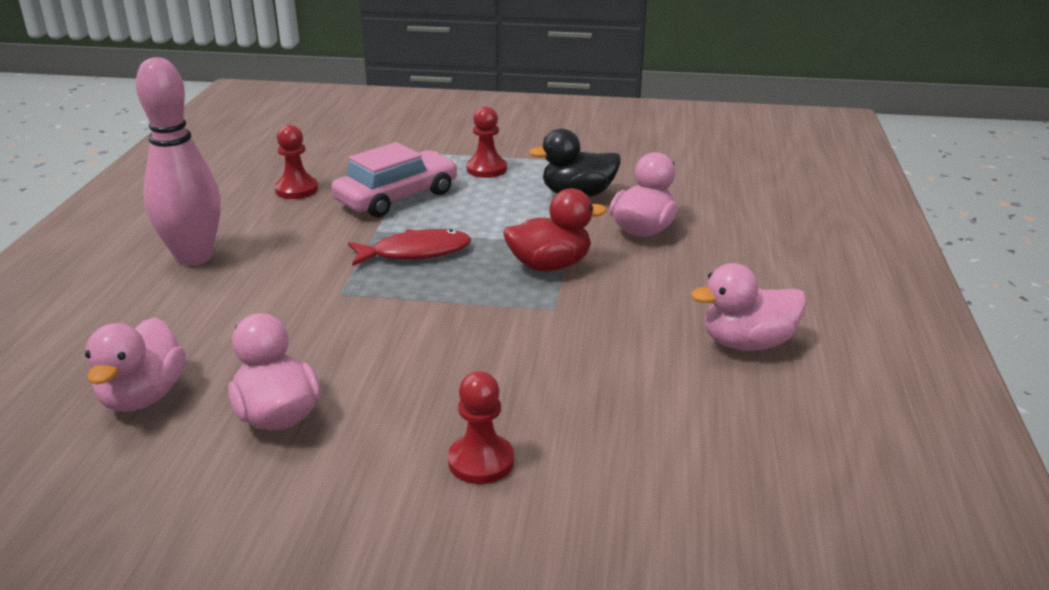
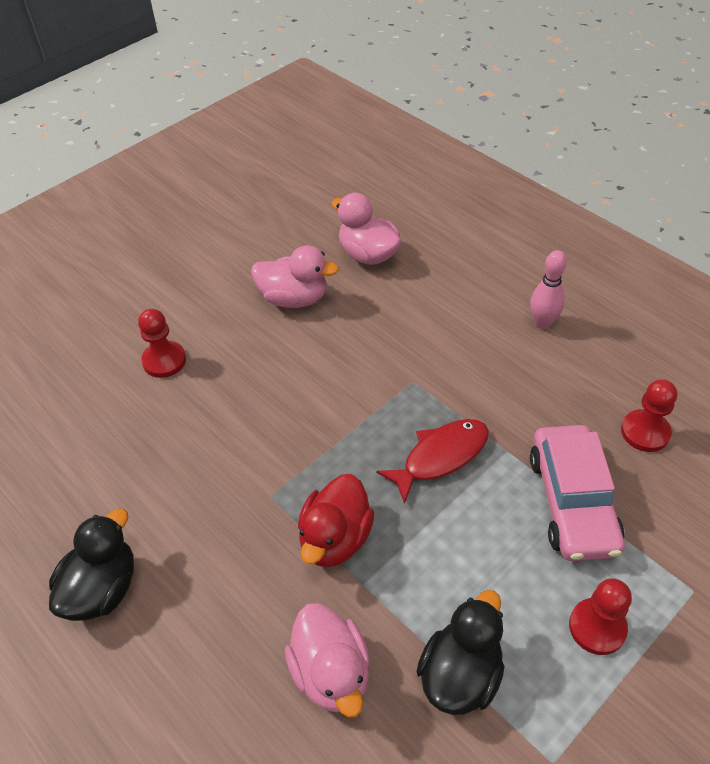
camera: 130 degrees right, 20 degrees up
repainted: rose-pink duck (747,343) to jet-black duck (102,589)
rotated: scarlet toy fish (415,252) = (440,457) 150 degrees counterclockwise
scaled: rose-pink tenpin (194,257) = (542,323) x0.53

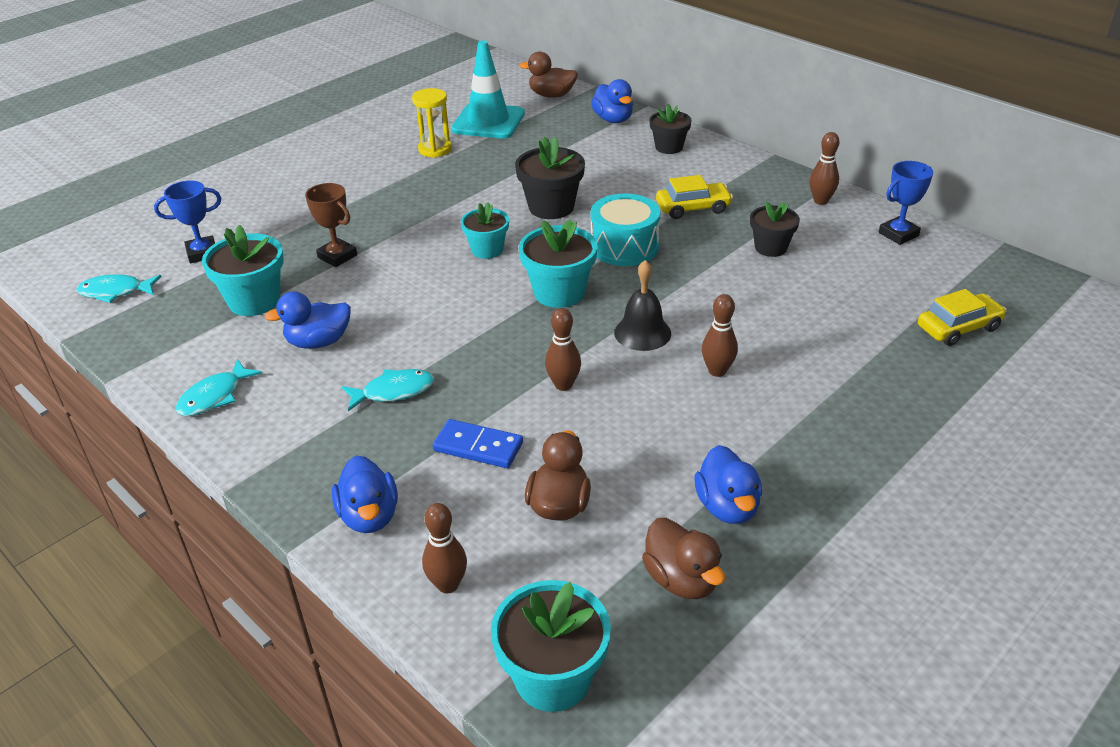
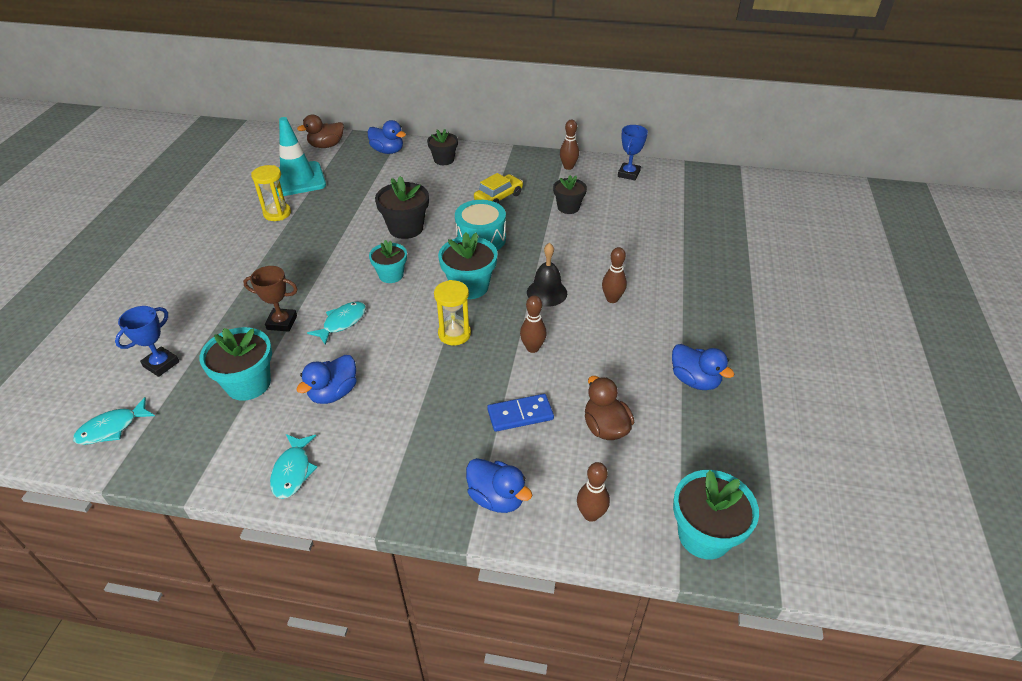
camera: 35 degrees left, 5 degrees up
gone: brown duck (681,580); golden car (958,328)
new: golden sand timer (454,334)
shifted: turquoise toy fish (394,391) to (342,322)

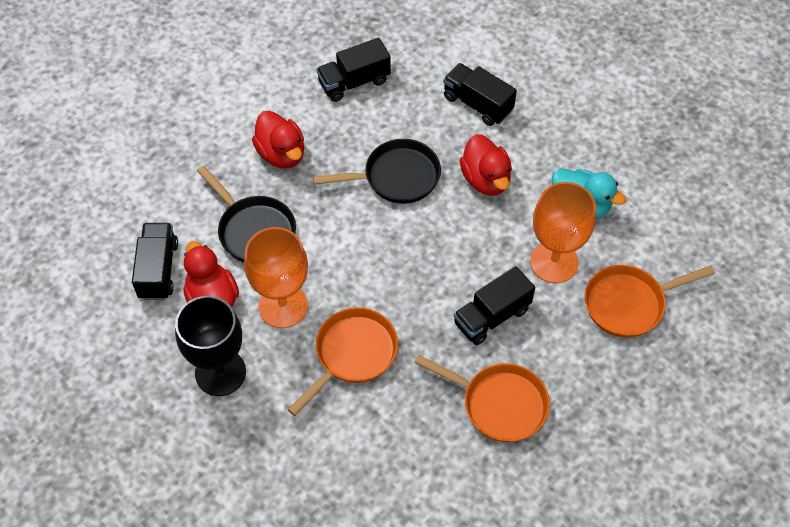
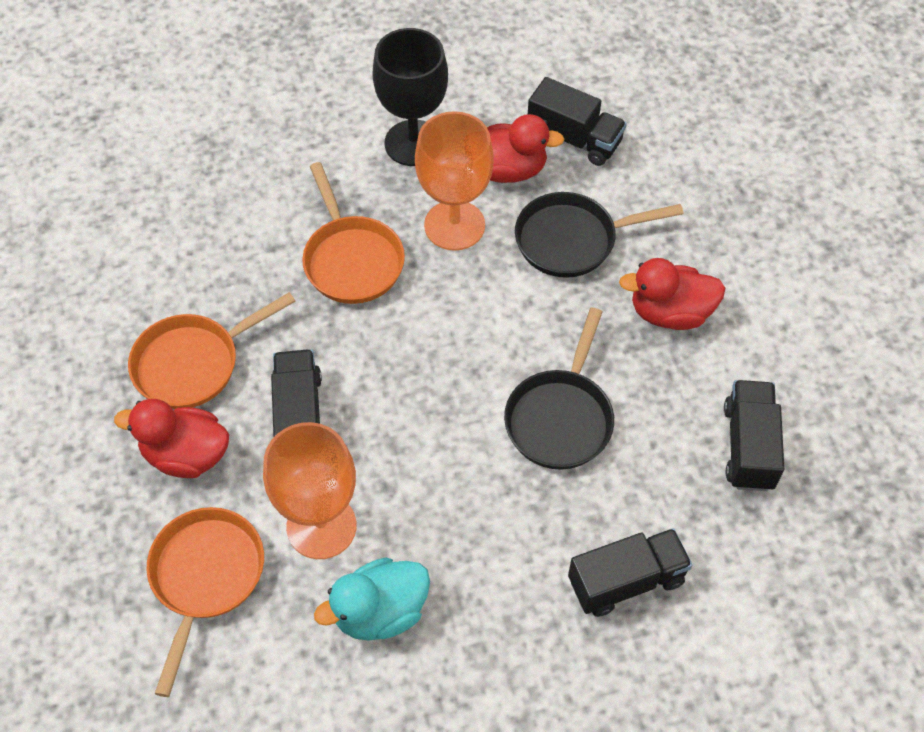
camera: 120 degrees right, 0 degrees up
shifted: scarlet duck (486,179) to (186,455)

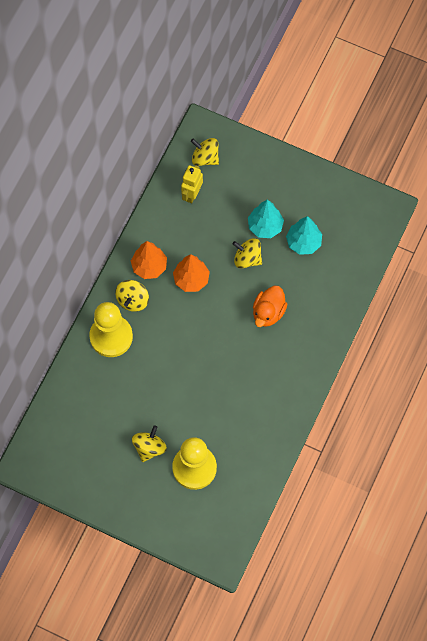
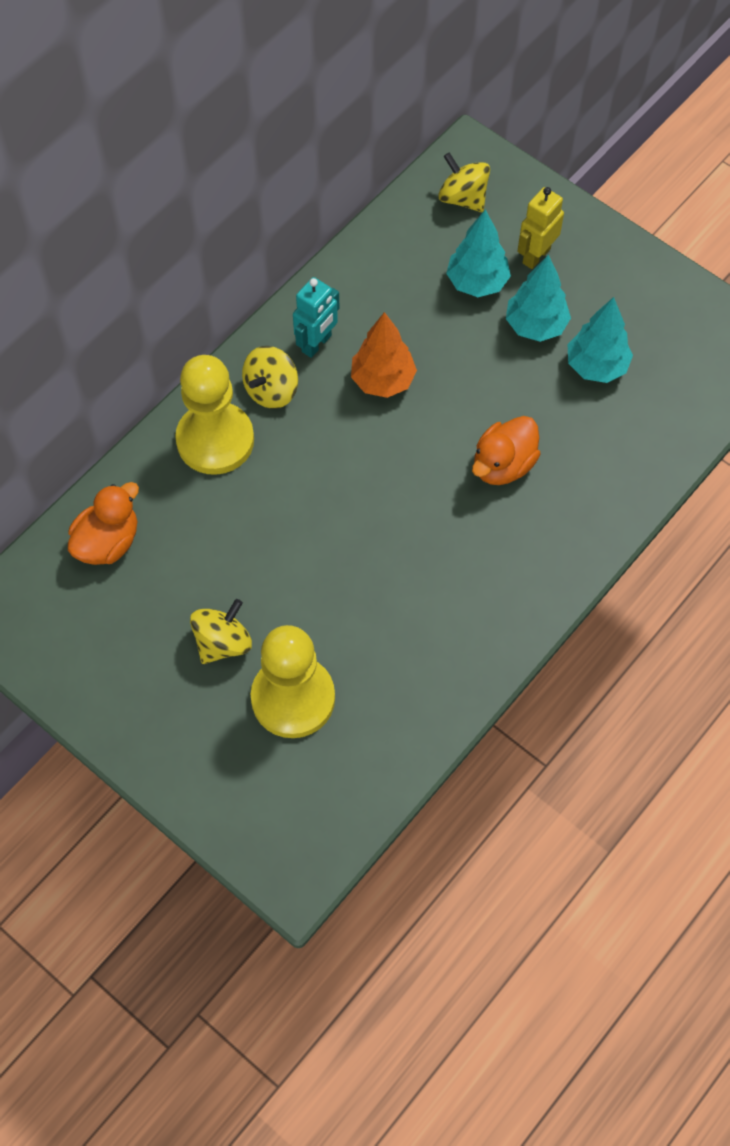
camera: 15 degrees right, 5 degrees down
gone: golden whirligig (247,258)
new: bright orange duck (108,542); turquoise toy tree (477,282)
shifted: golden toy robot (192,194) to (536,255)
swapped: bright orange toy tree (149,266) to turquoise toy robot (317,344)

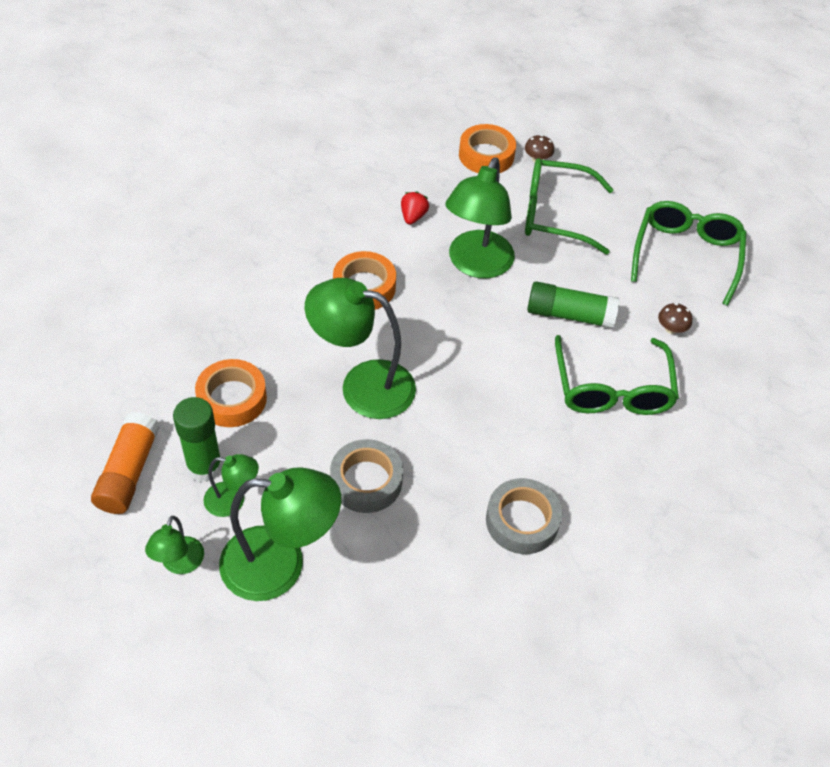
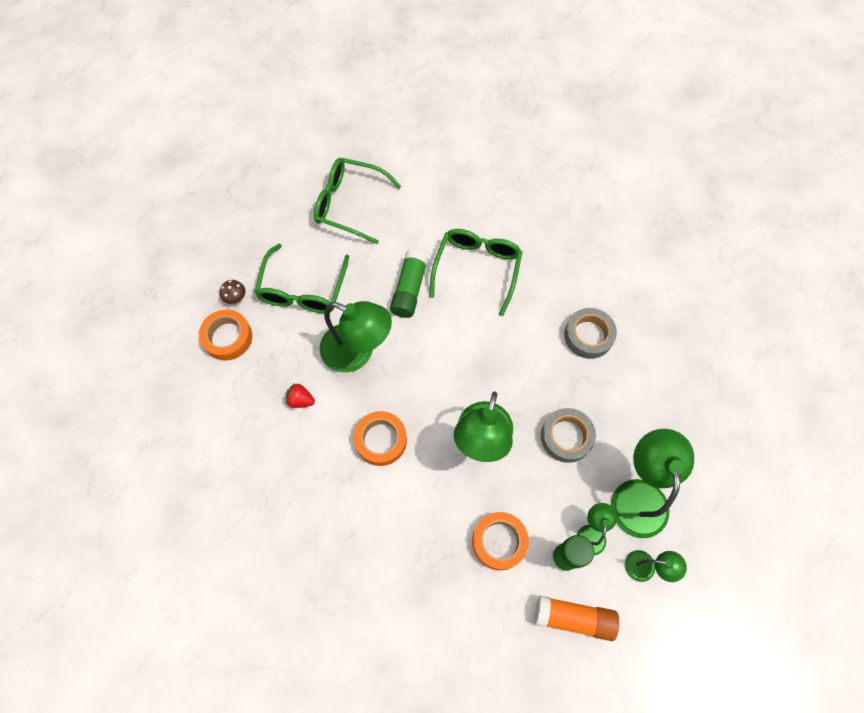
camera: 85 degrees left, 15 degrees up
gone: brown mushroom (671,328)
rotated: emerald spectacles (612,389) = (477,269) 75 degrees counterclockwise

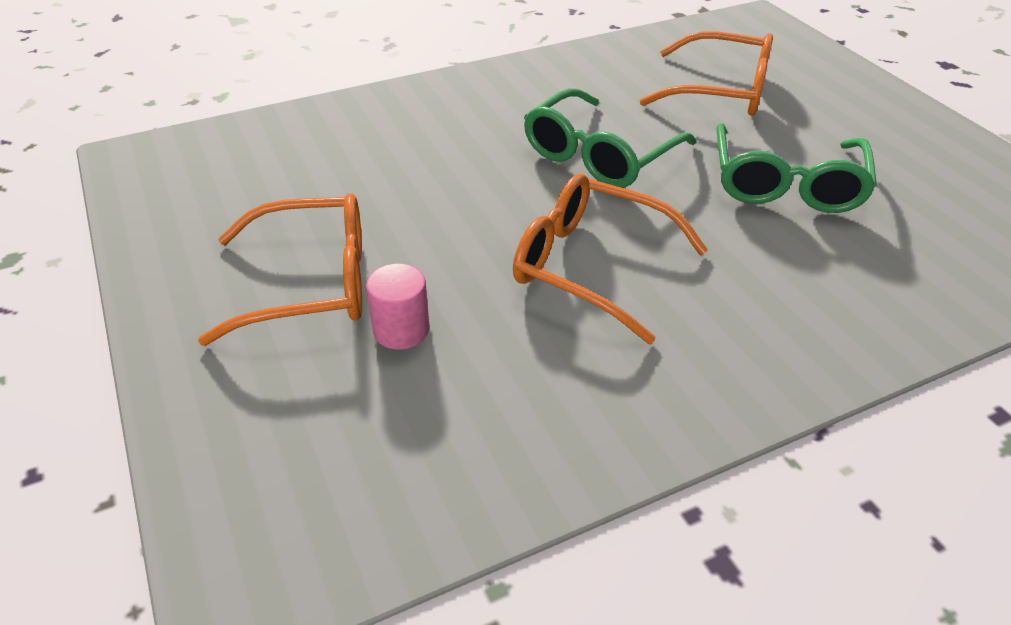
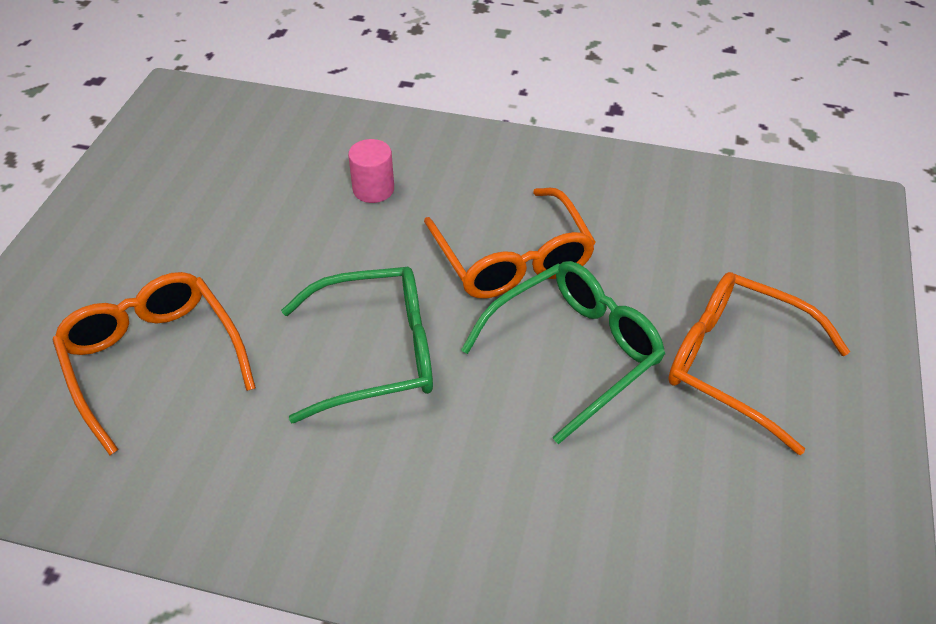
camera: 140 degrees left, 5 degrees up
shifted: rose-pink cylinder (401,330) to (373,189); emerald spectacles (786,184) to (574,352)

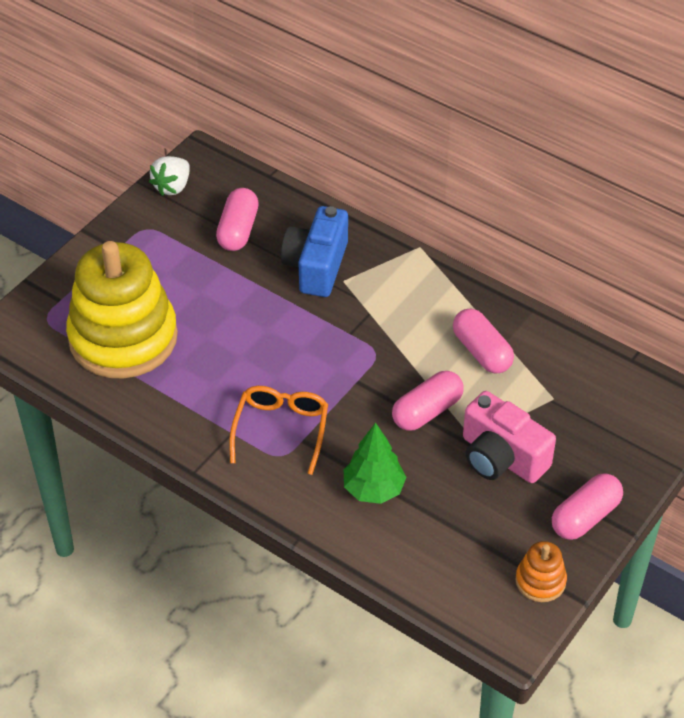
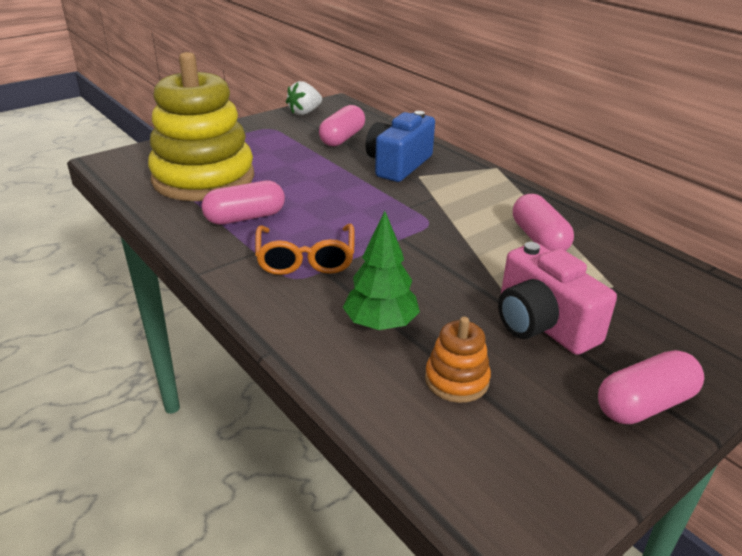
camera: 15 degrees right, 15 degrees down
shifted: rose-pink pill (427,411) to (245,218); bright orange ring stacker (540,581) to (456,380)
rotated: bright orange spectacles (281,430) = (306,259) 150 degrees clockwise

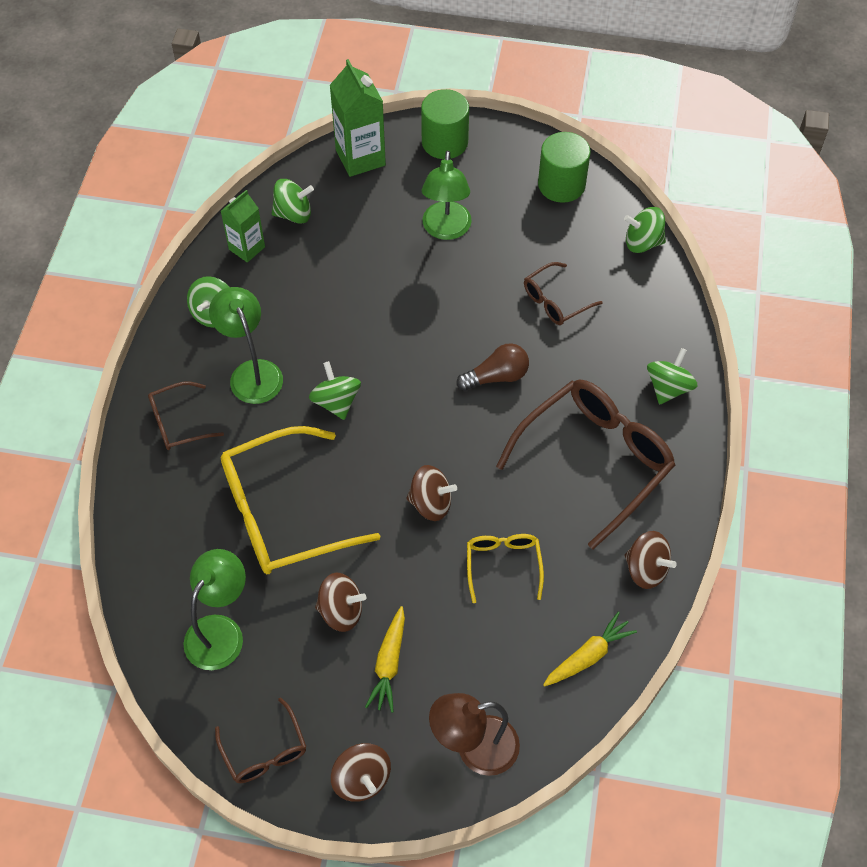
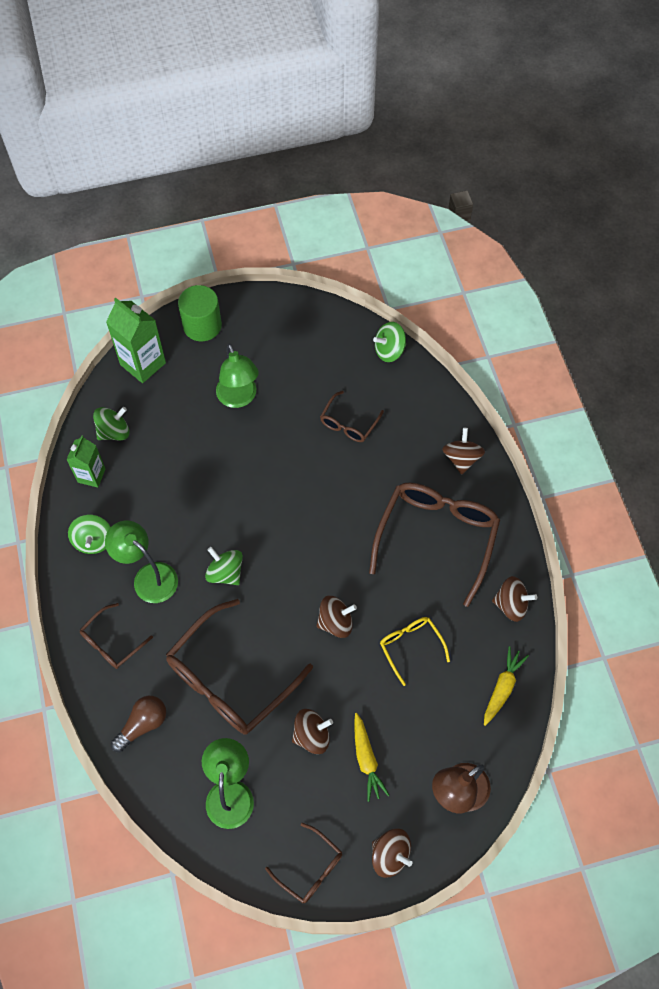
camera: 25 degrees left, 5 degrees up
gone: emerald cylinder (561,184)
shifted: brown lightbulb (496,376) to (143,725)
repainted: golden spectacles (283,513) to brown spectacles (230,679); emerald whirligig (668,387) to brown whirligig (461,458)

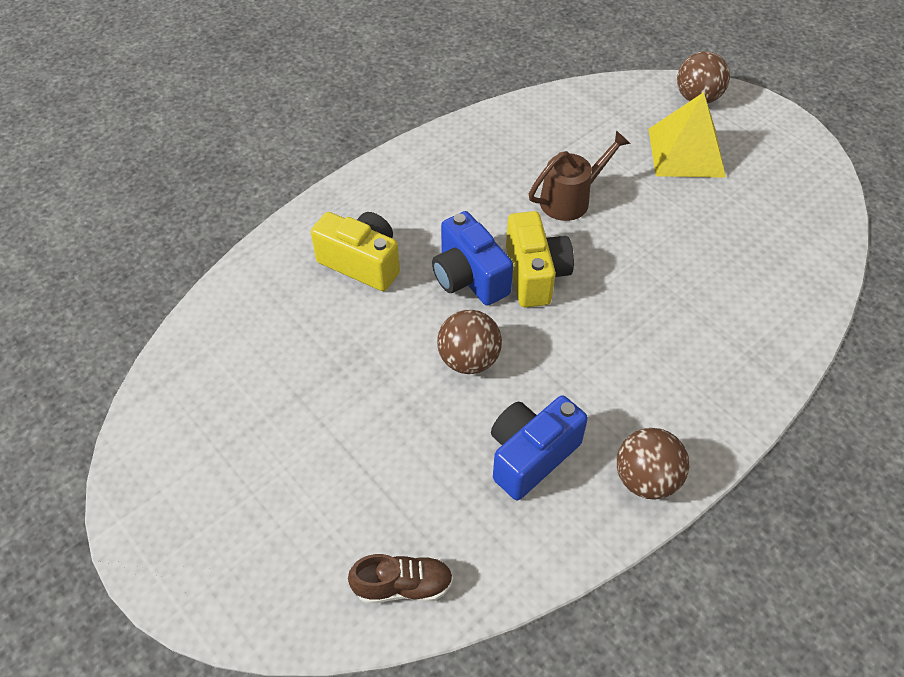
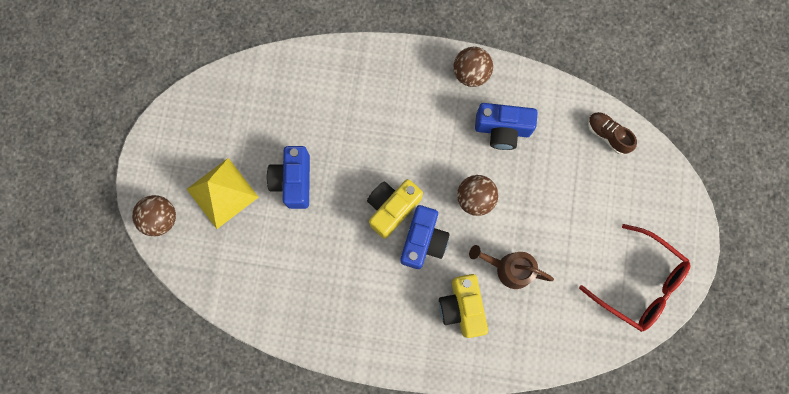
camera: 130 degrees left, 25 degrees up
new: blue photo camera (293,181); scarlet spectacles (640,284)
shifted: brown watering pot (571,199) to (508,268)

